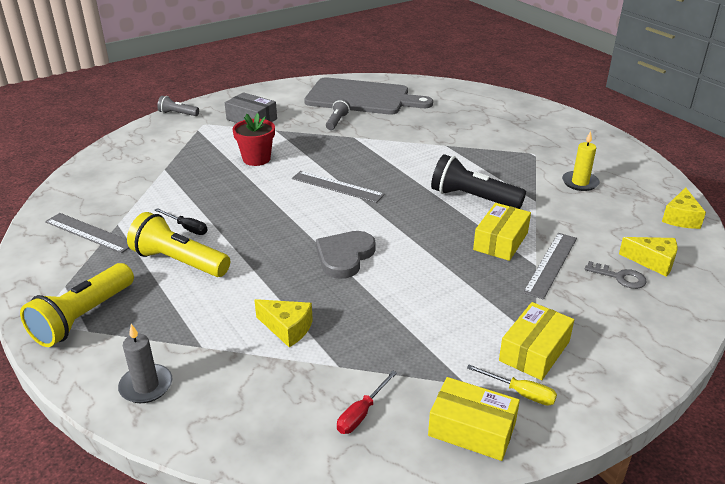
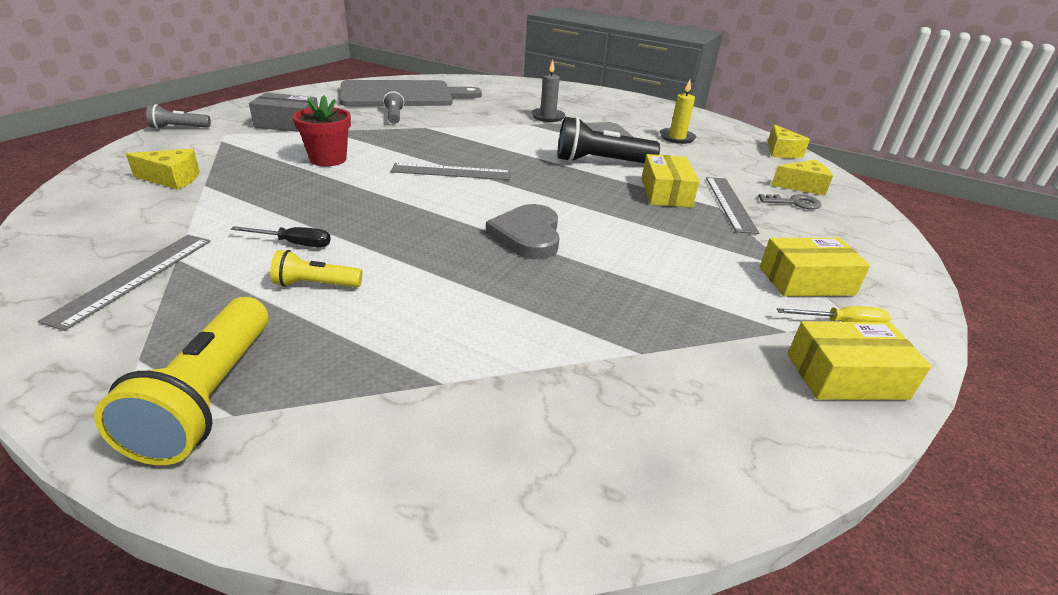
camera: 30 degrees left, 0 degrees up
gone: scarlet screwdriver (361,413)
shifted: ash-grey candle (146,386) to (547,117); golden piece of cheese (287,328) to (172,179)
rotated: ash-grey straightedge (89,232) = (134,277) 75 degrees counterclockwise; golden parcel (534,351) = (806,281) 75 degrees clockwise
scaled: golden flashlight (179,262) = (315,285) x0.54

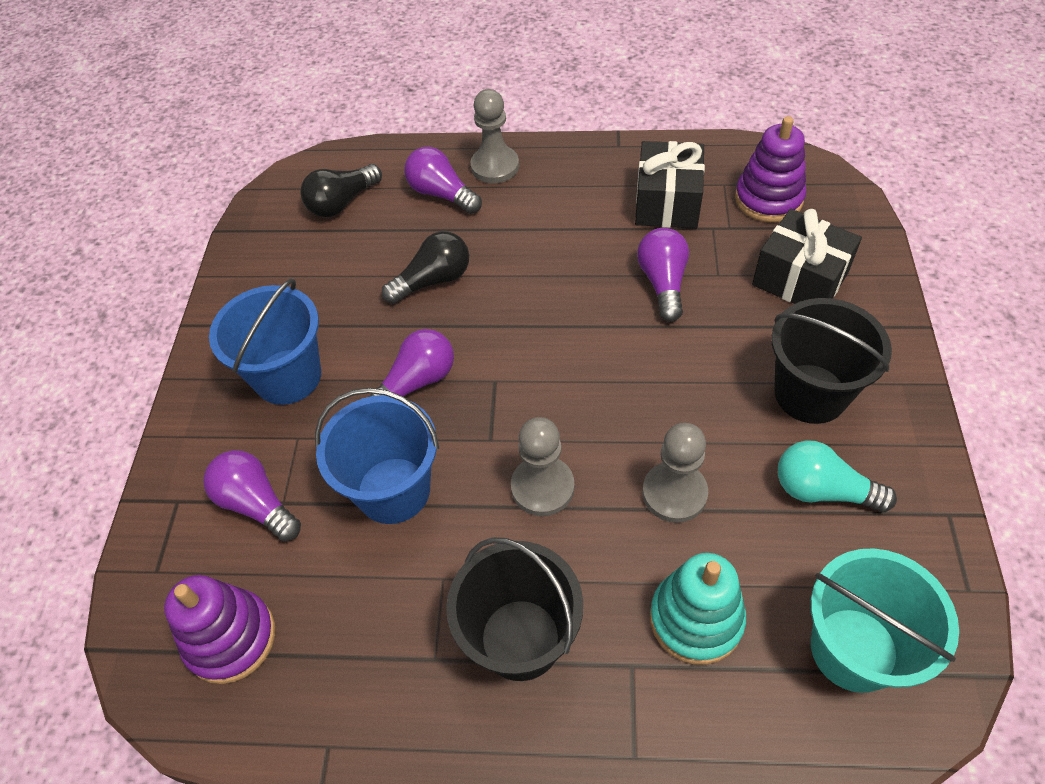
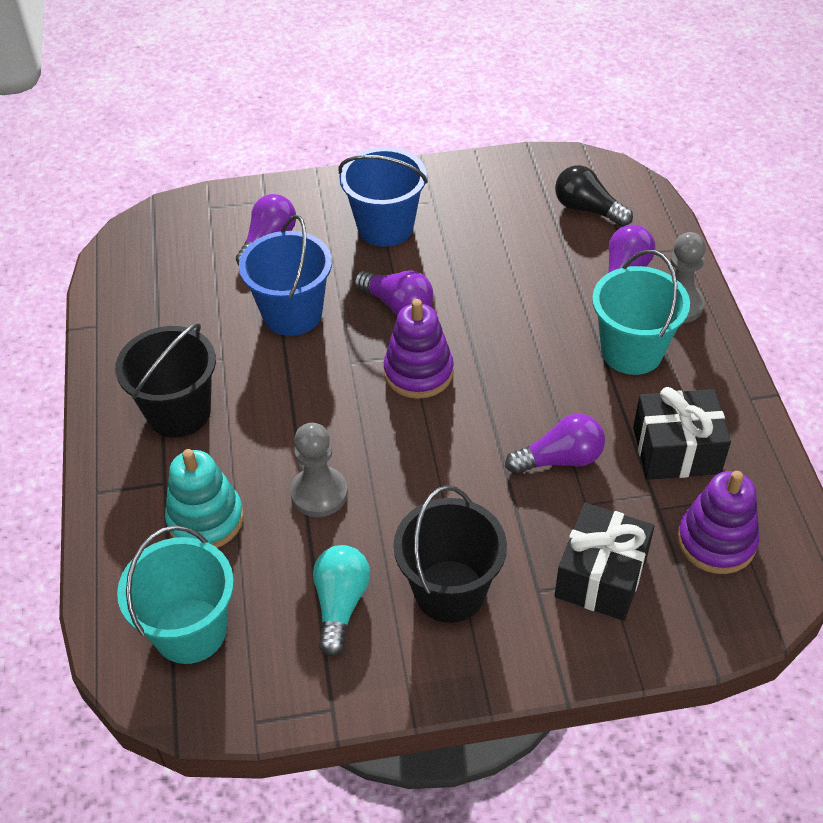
camera: 75 degrees right, 5 degrees down
gone: jet-black lightbulb (433,280); ash-grey game pawn (542,487)
new: turquoise bucket (632,351)
shifted: purple ring stacker (231,638) to (418,372)

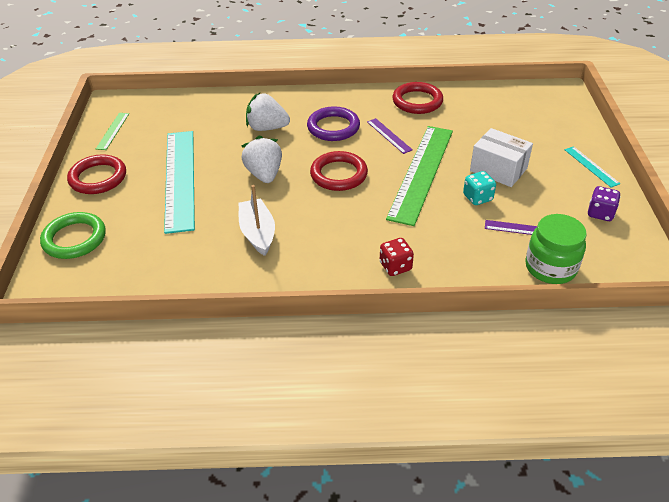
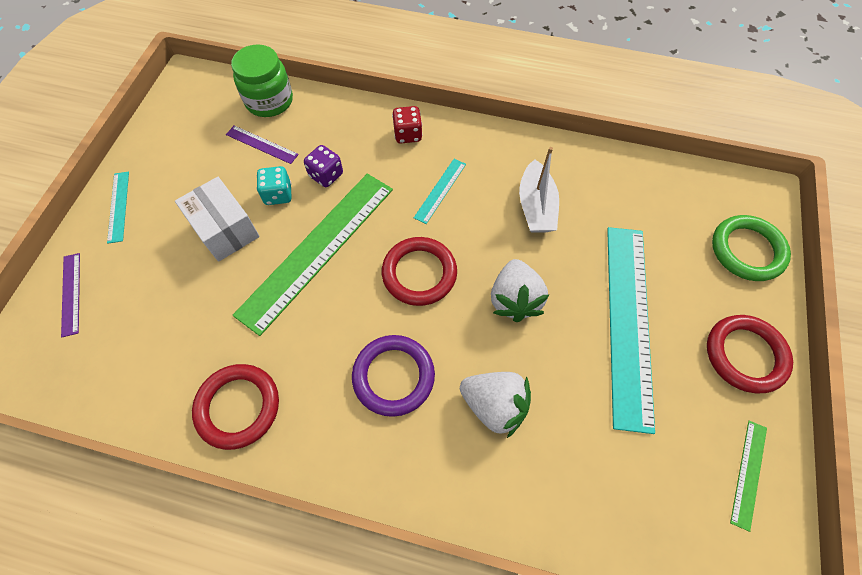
camera: 165 degrees left, 20 degrees up
new: turquoise straightedge (440,190)
shifted: purple straightedge (389,135) to (71,294); purple die (600,213) to (326,175)

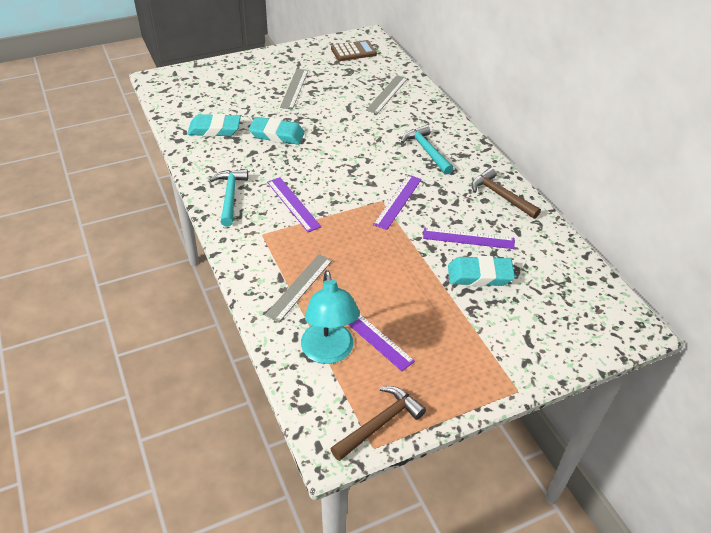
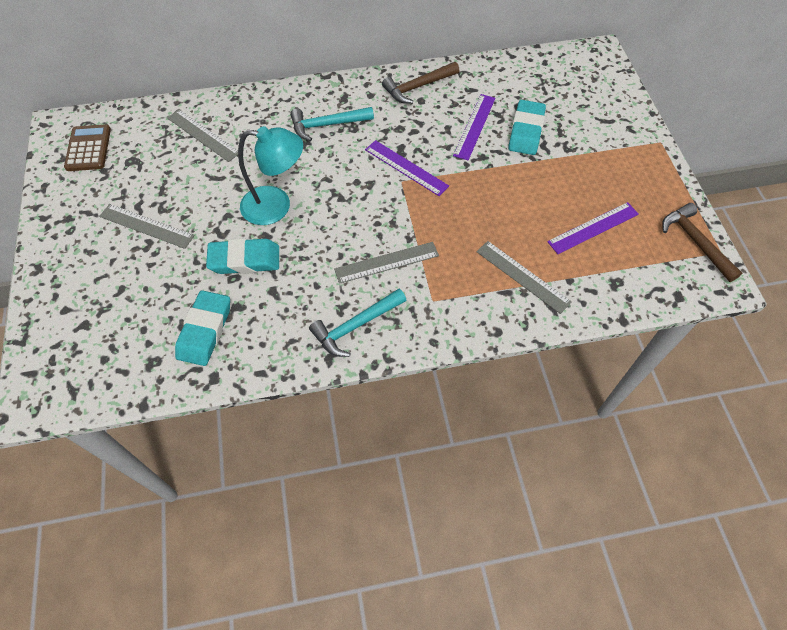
camera: 75 degrees left, 15 degrees up
shifted: turquoise reading lamp (329,352) to (276,206)
repainted: purple straightedge (293,204) to ash-grey straightedge (387,262)
rotated: turquoise carpenter's hammer (230,196) = (355,326) 45 degrees counterclockwise; turquoise pencil eraser (277,135) = (245,260) 60 degrees clockwise

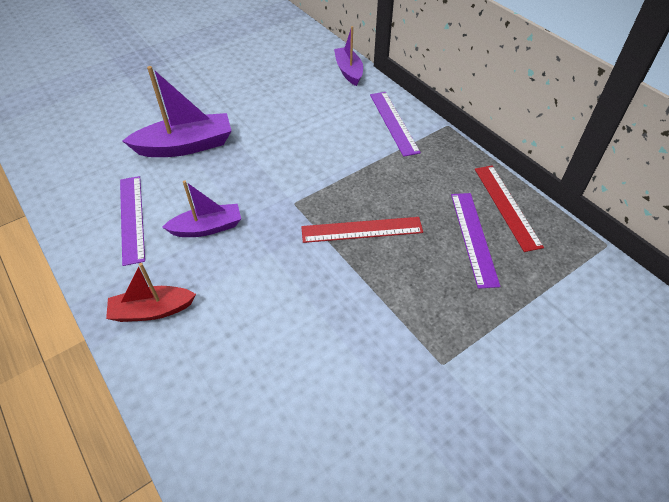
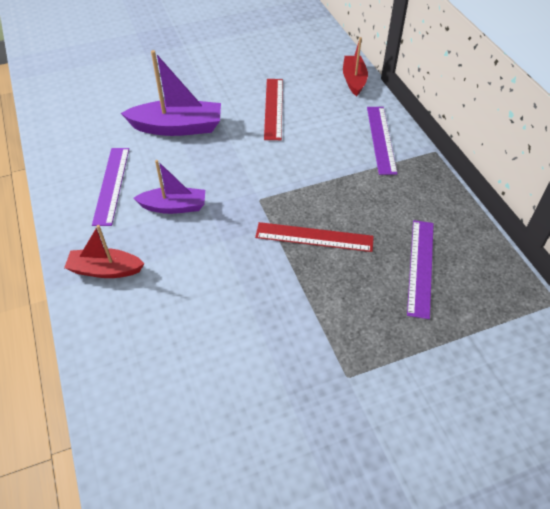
camera: 15 degrees right, 0 degrees up
shifted: scarlet straightedge (507,206) to (273,108)
repainted: purple boat (348,71) to scarlet boat (354,80)

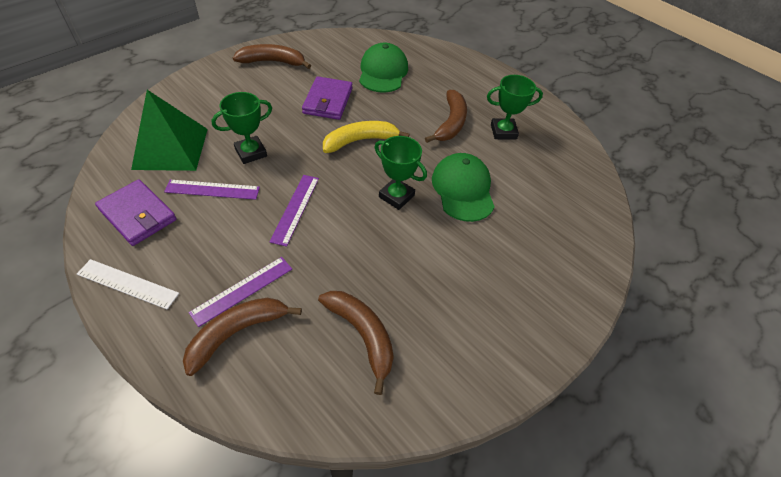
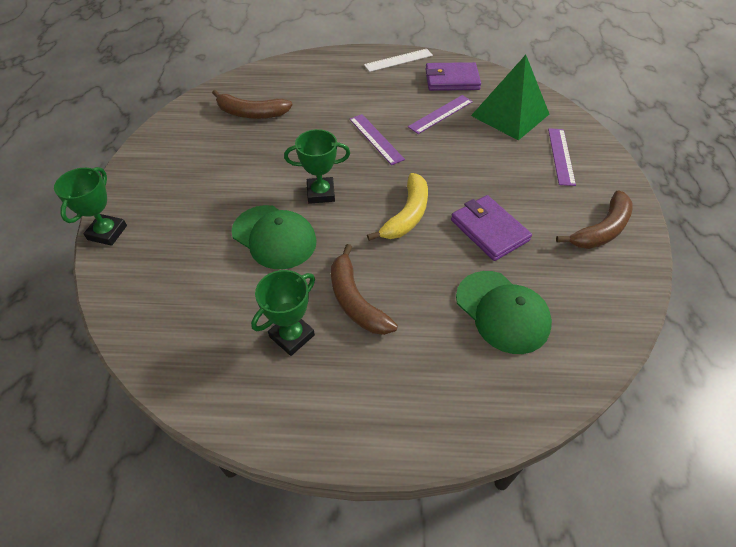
camera: 140 degrees right, 0 degrees up
gone: brown toy banana (237,333)
shifted: purple straightedge (242,290) to (561,156); emerald award cup (251,152) to (107,232)

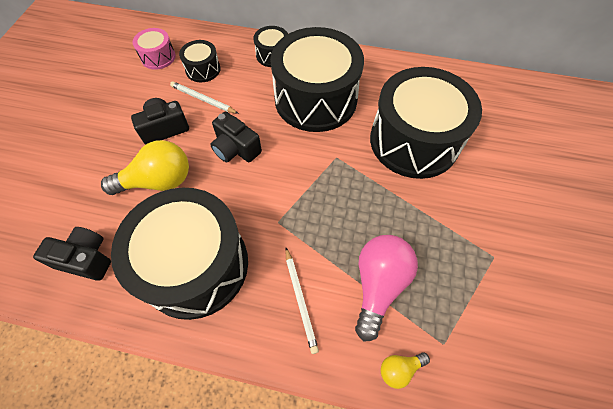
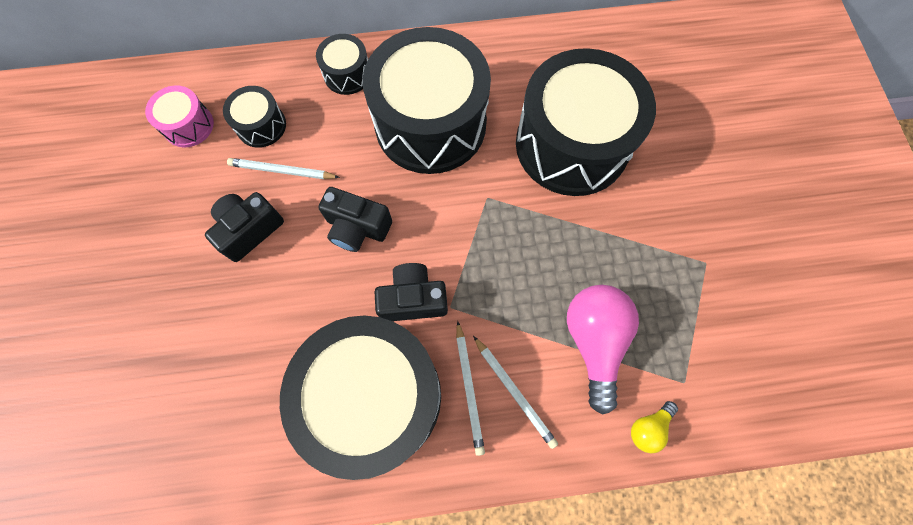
camera: 20 degrees left, 10 degrees up
gone: golden lightbulb (158,181)
new: pure white lead pencil (469,388)
shifted: jet-black photo camera (86,259) to (413,299)

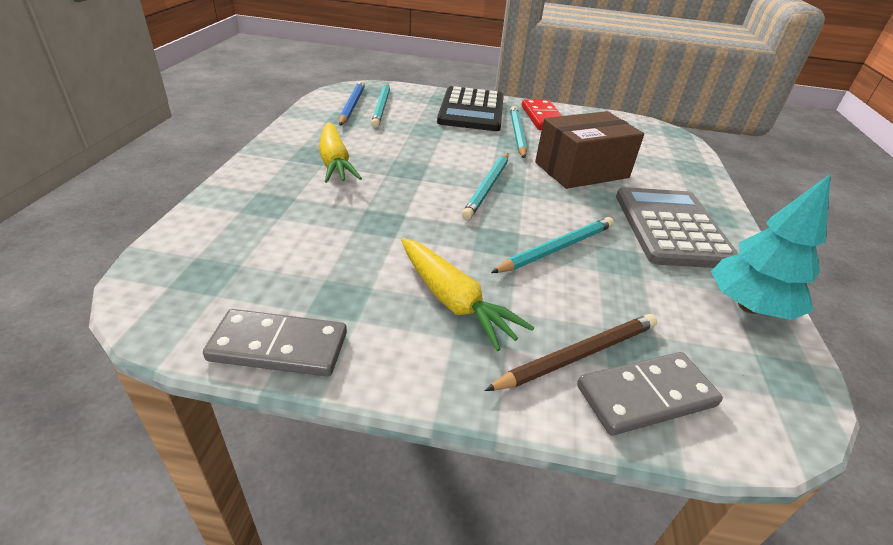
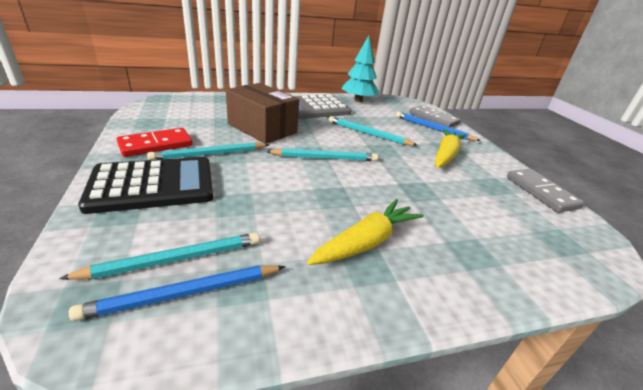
camera: 115 degrees left, 5 degrees down
repainted: brown lead pencil (578,355) to blue lead pencil (433,129)

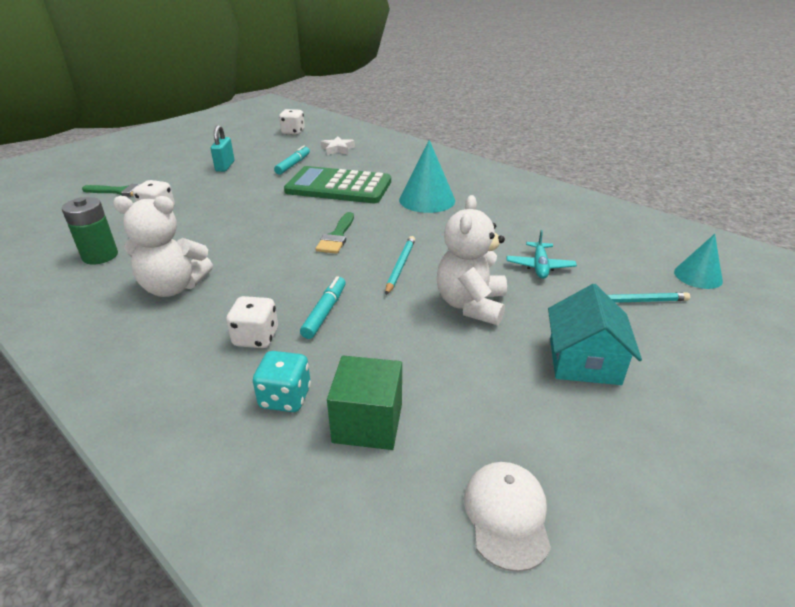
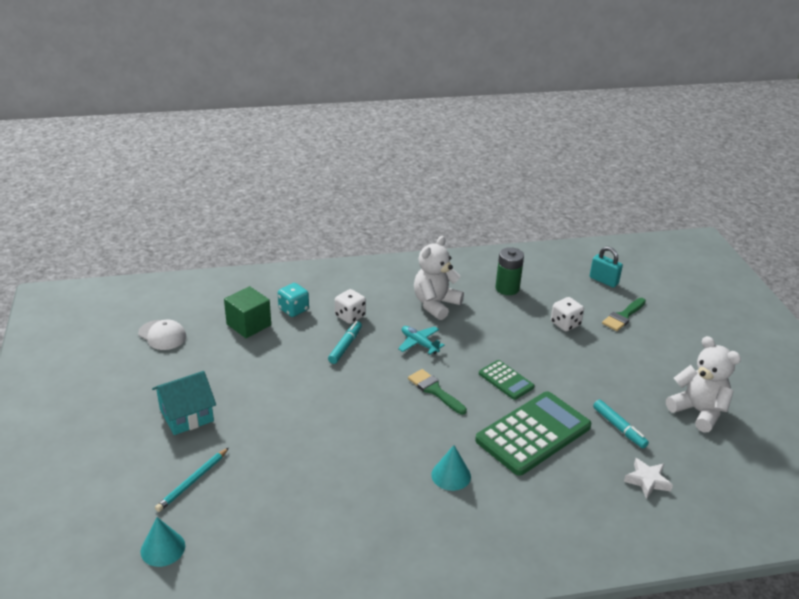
camera: 125 degrees right, 0 degrees up
gone: pure white die (293,132); turquoise lead pencil (400,266)
new: emerald adding machine (506,380)
shifted: turquoise small lock (225,166) to (603,281); pure white teddy (471,305) to (698,411); turquoise plane (539,266) to (419,343)
rotated: turquoise marker pen (324,312) = (345,346) 120 degrees counterclockwise; turquoise cottage (584,361) = (186,415) 75 degrees counterclockwise
scaled: turquoise cone shape (427,200) = (451,475) x0.62

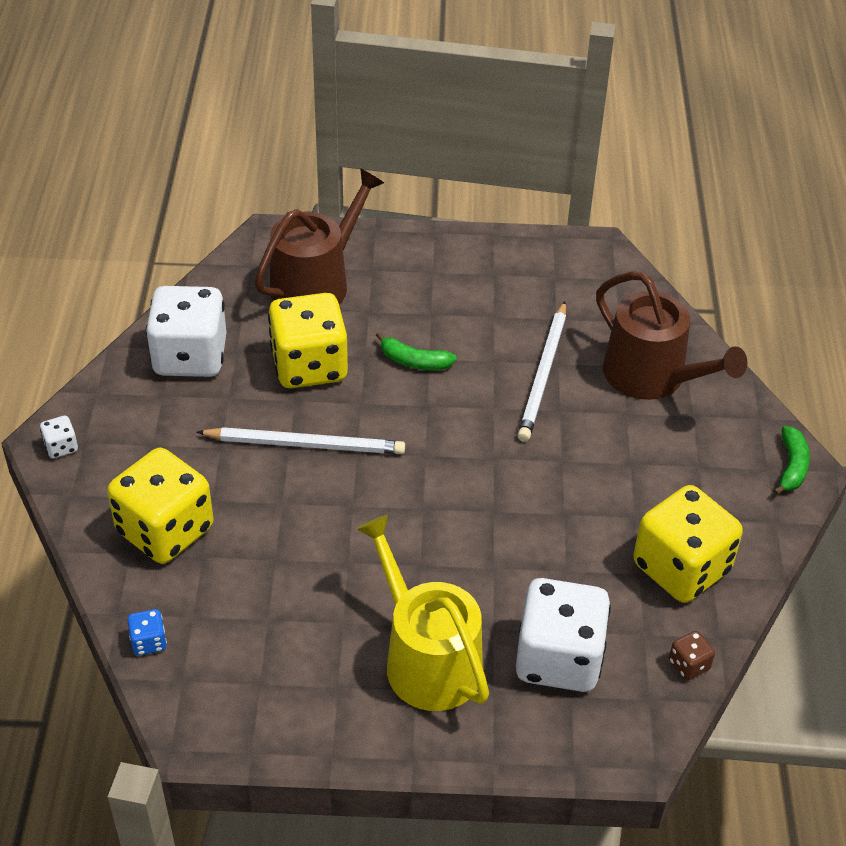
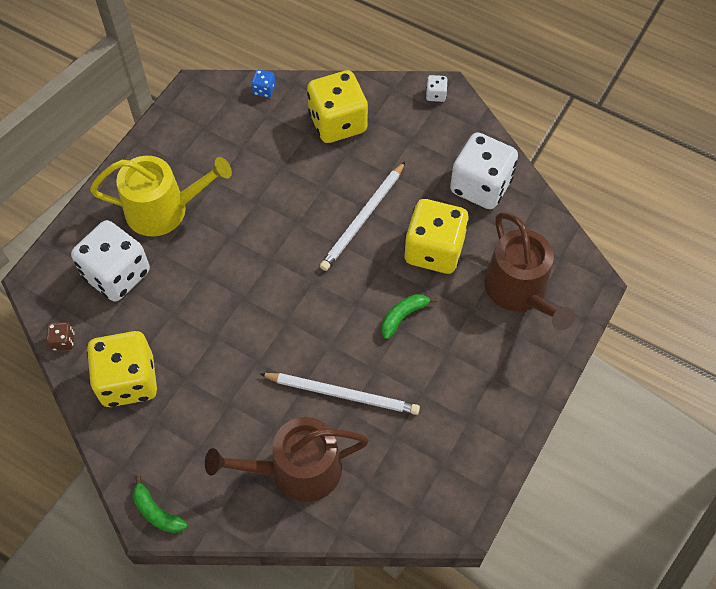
camera: 120 degrees right, 15 degrees up
rotated: pure white lead pencil (543,374) = (342,394) 150 degrees clockwise

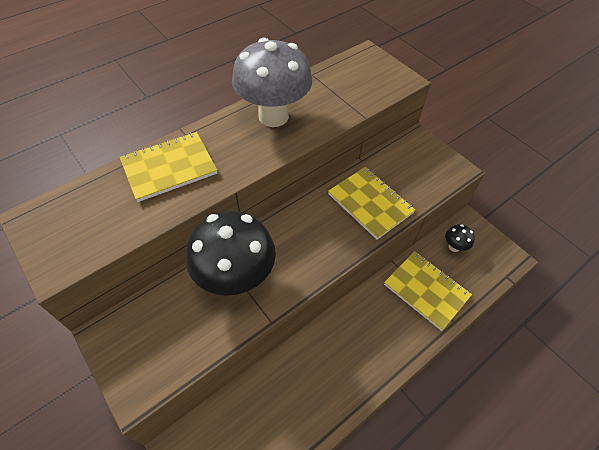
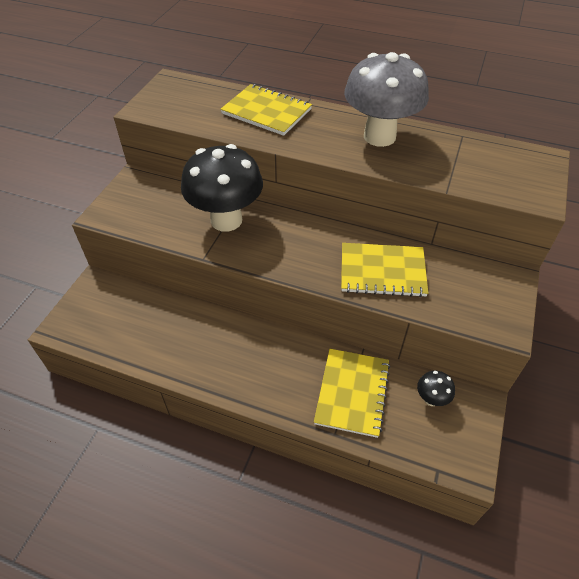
camera: 60 degrees right, 5 degrees down
rotated: golden notepad (370,203) = (382,271) 75 degrees clockwise

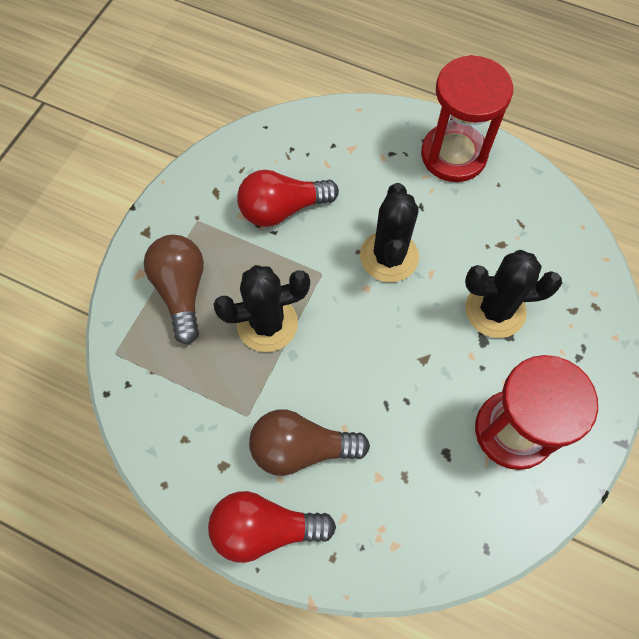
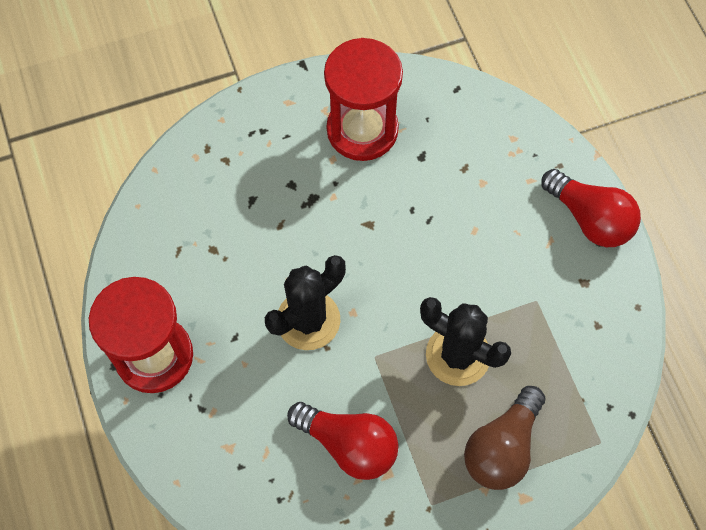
camera: 135 degrees left, 0 degrees up
gone: brown lightbulb (301,448); jet-black cactus (495,310)

